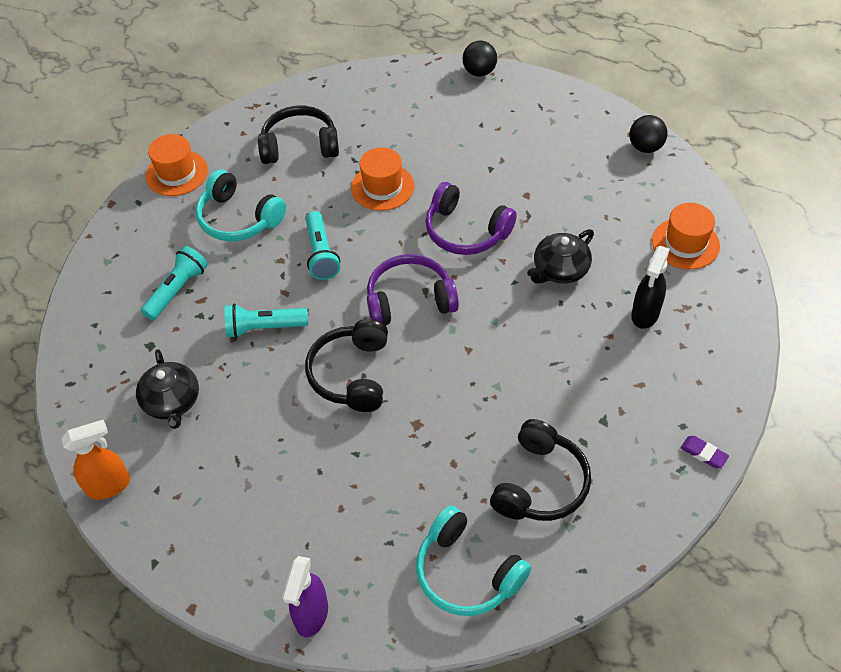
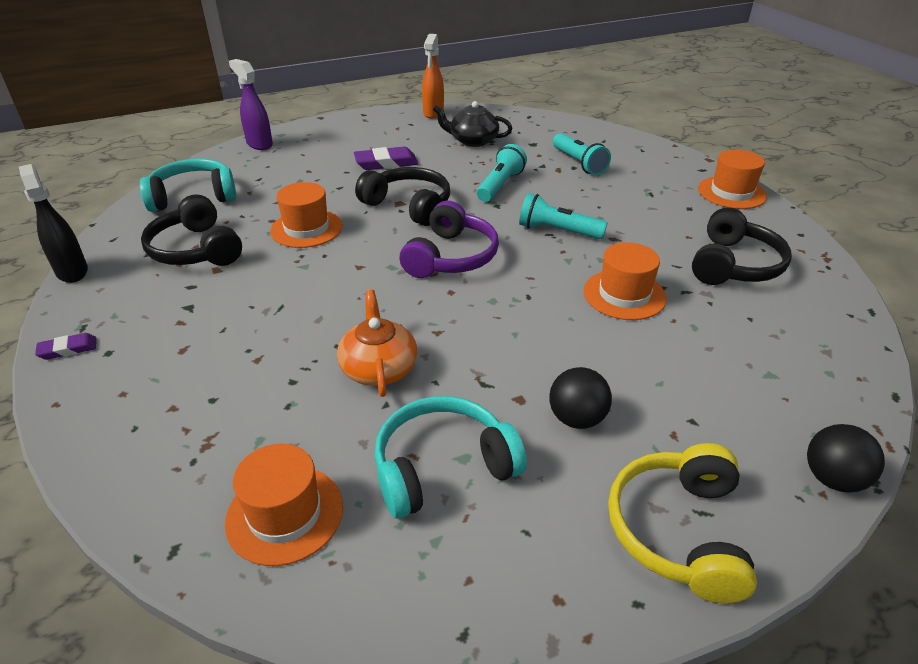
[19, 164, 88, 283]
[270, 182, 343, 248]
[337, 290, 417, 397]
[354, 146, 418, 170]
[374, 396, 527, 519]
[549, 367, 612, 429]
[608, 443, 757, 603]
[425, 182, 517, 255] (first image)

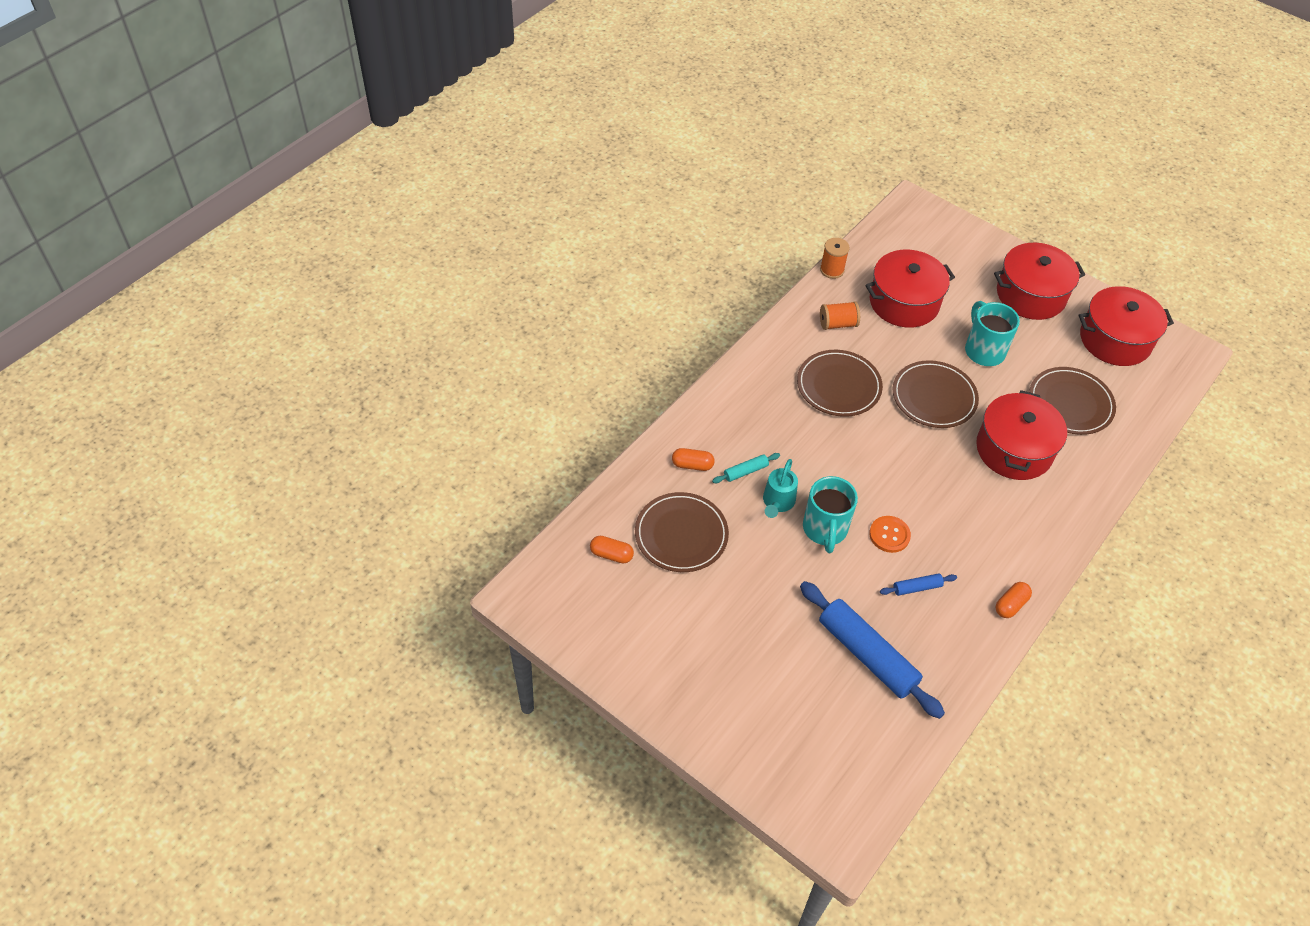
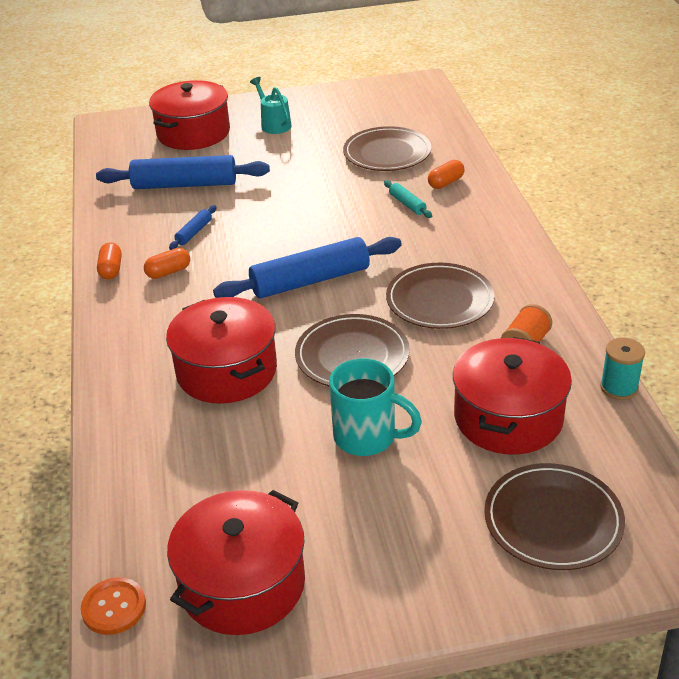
[81, 577, 146, 635]
[144, 248, 190, 279]
[149, 80, 230, 150]
[213, 237, 402, 299]
[250, 77, 292, 134]
[384, 180, 432, 218]
[484, 463, 625, 570]
[600, 338, 645, 400]
[803, 476, 858, 553] (first image)

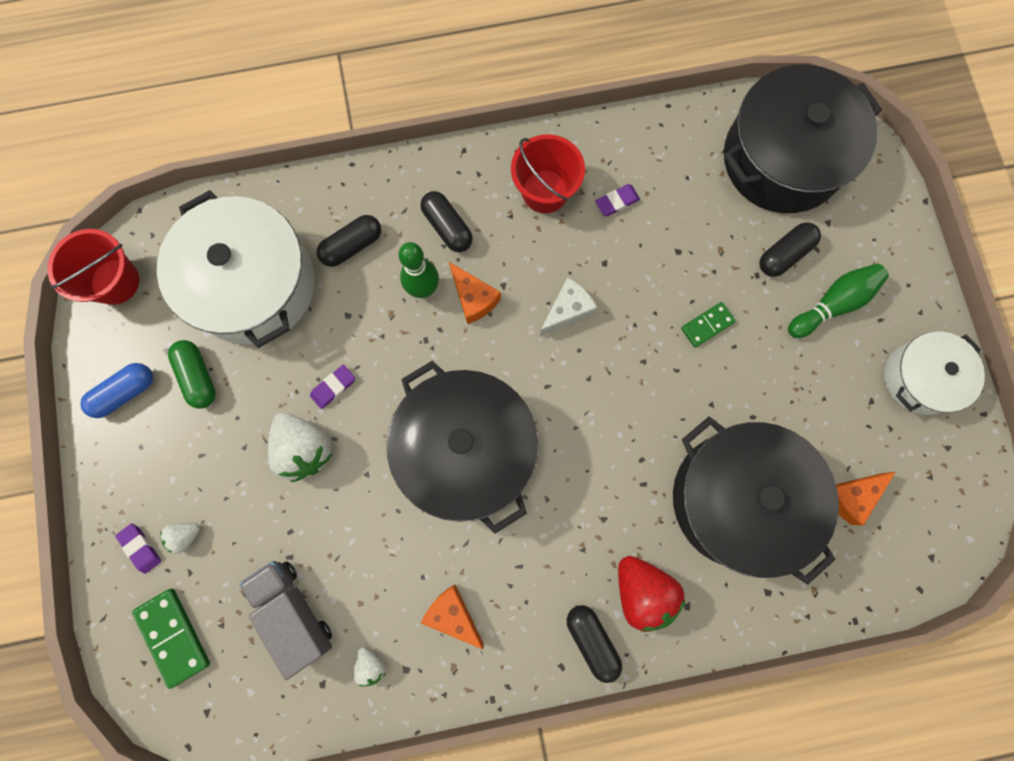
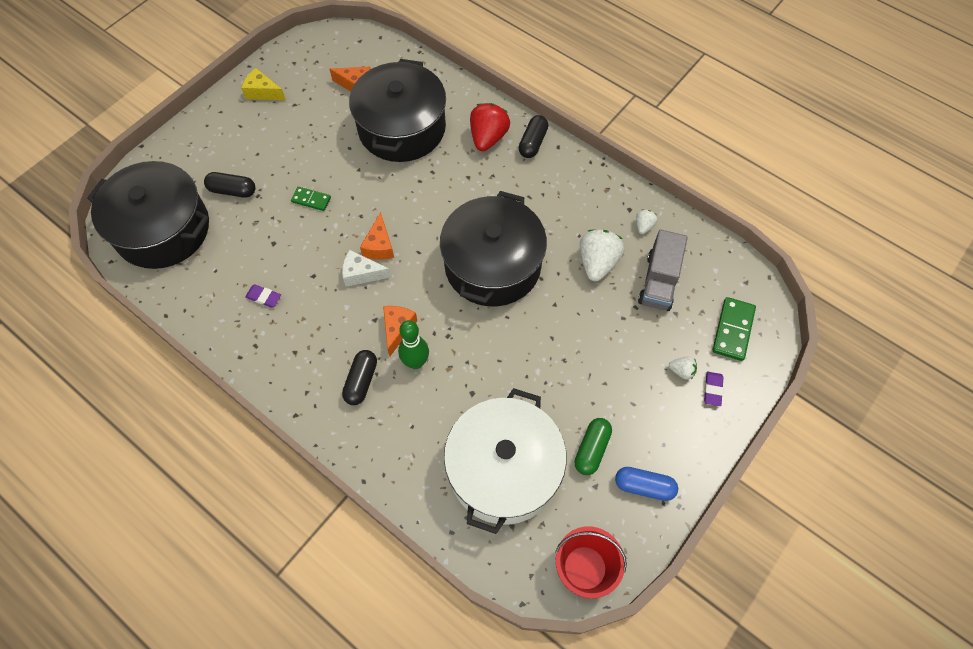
[241, 68, 286, 100]
[360, 212, 394, 260]
[580, 229, 624, 281]
[310, 365, 355, 409] (first image)
[317, 215, 381, 267] (first image)
[511, 134, 585, 213] (first image)
[788, 263, 889, 338] (first image)

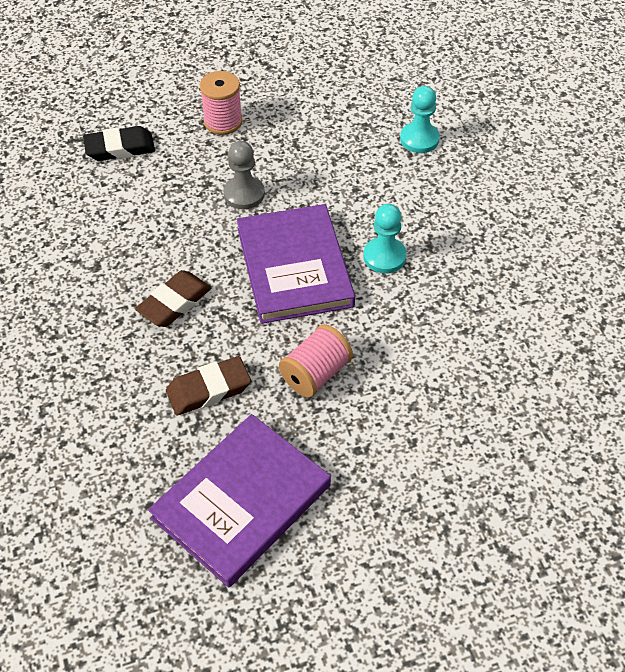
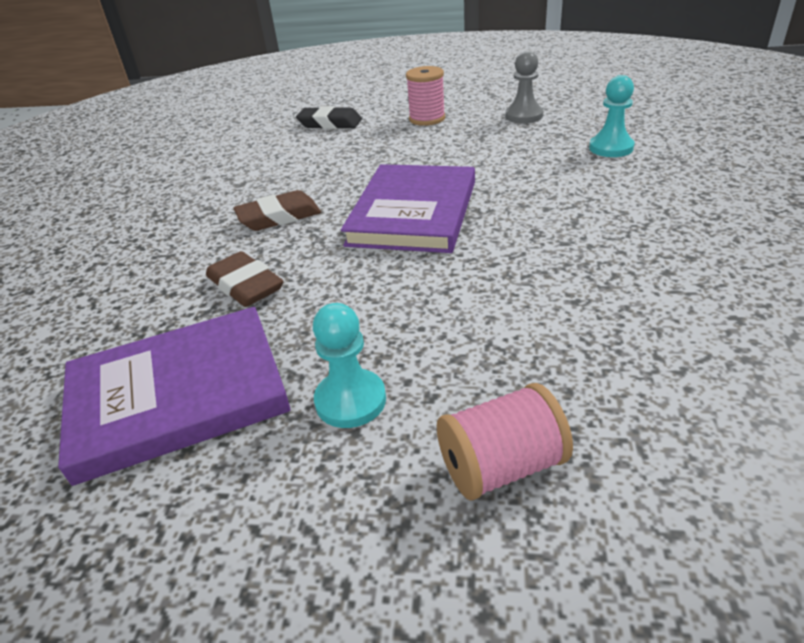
[206, 251, 284, 307]
[313, 303, 386, 428]
[437, 383, 573, 501]
[505, 51, 543, 123]

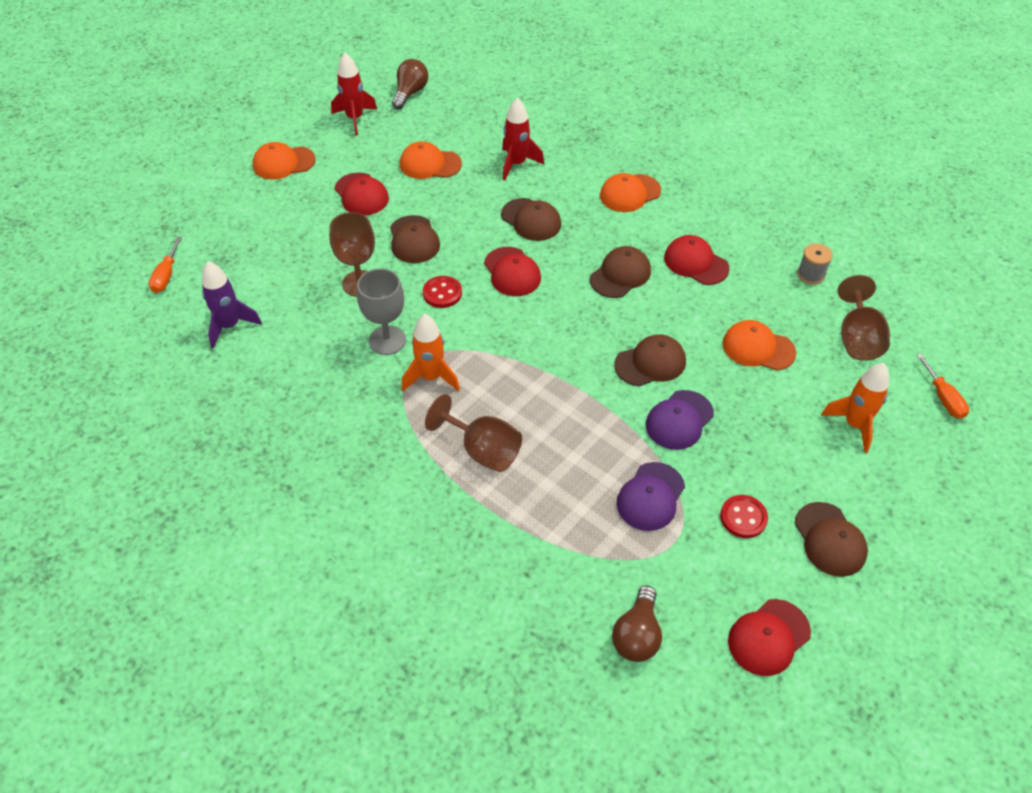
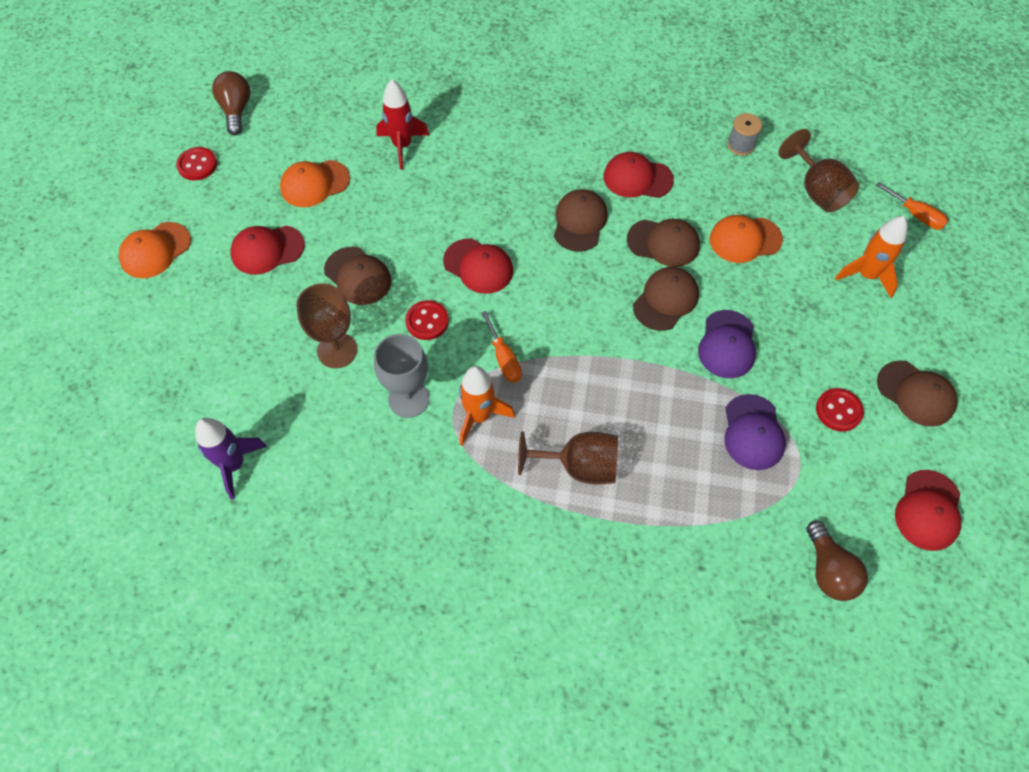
[176, 147, 217, 181]
[230, 225, 305, 275]
[481, 311, 522, 383]
[627, 219, 700, 267]
[600, 173, 661, 212] (first image)

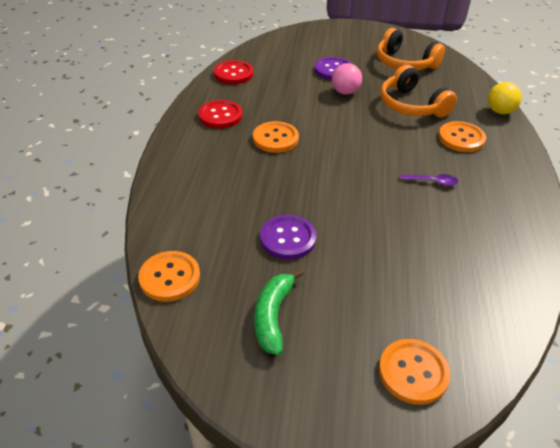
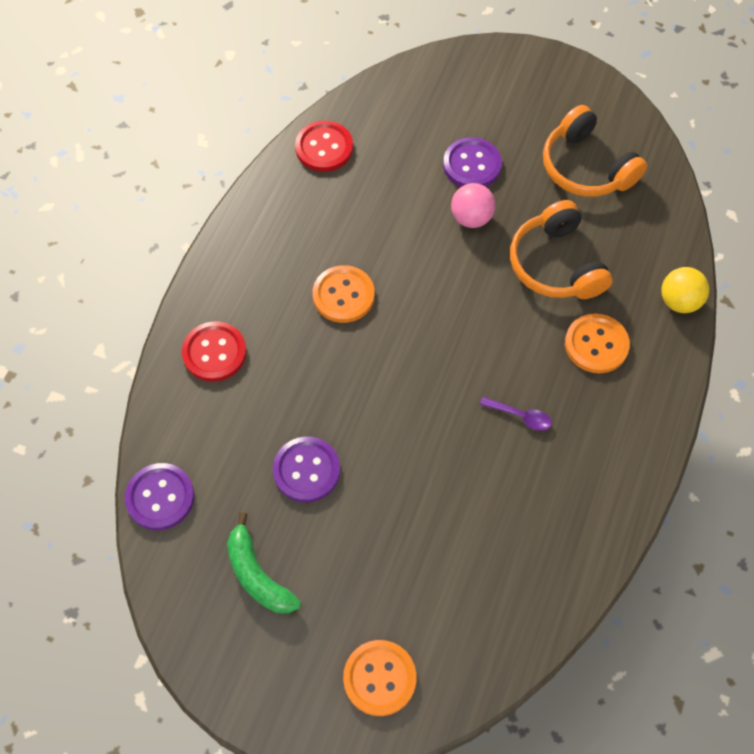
[125, 463, 194, 530]
[182, 321, 247, 382]
[227, 512, 301, 614]

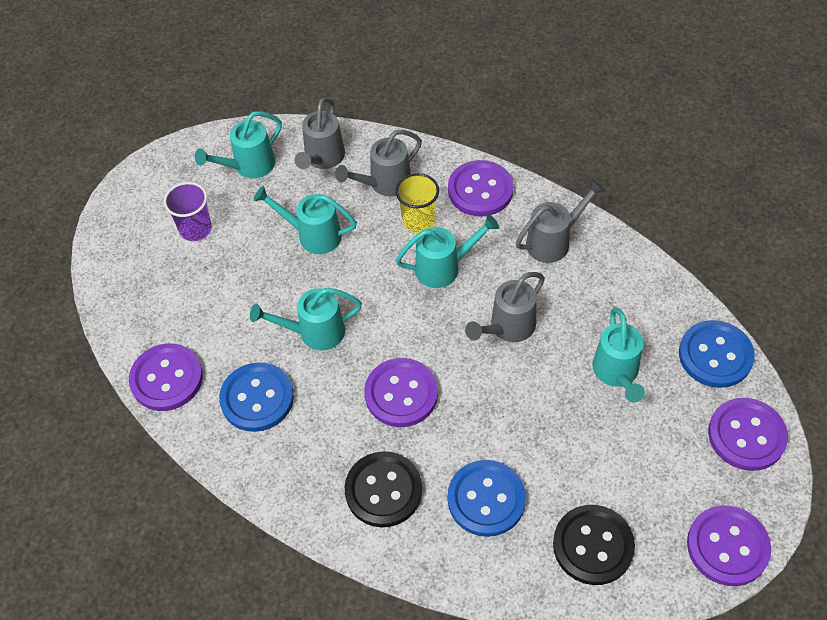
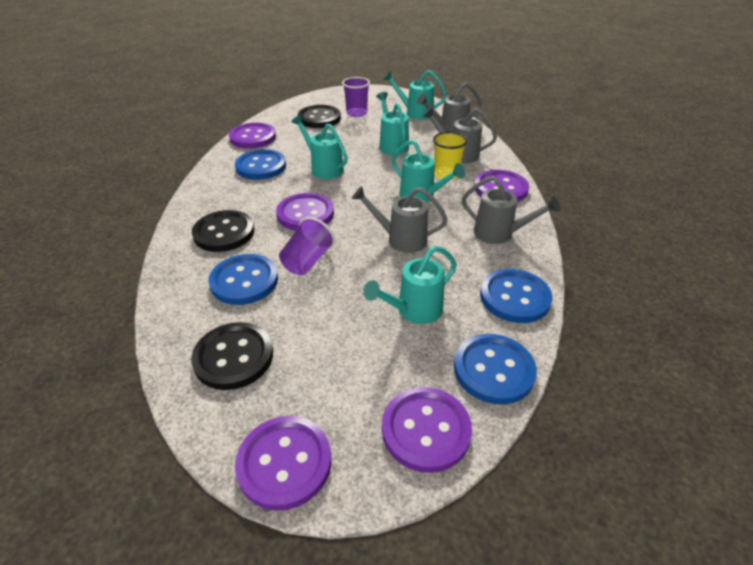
[279, 217, 335, 275]
[298, 105, 341, 128]
[480, 269, 553, 323]

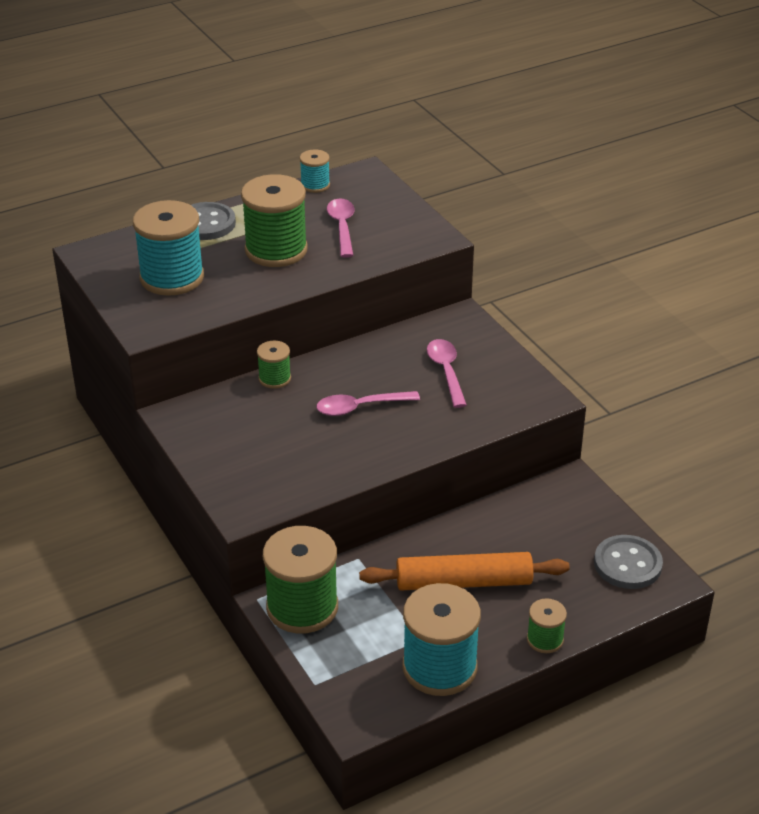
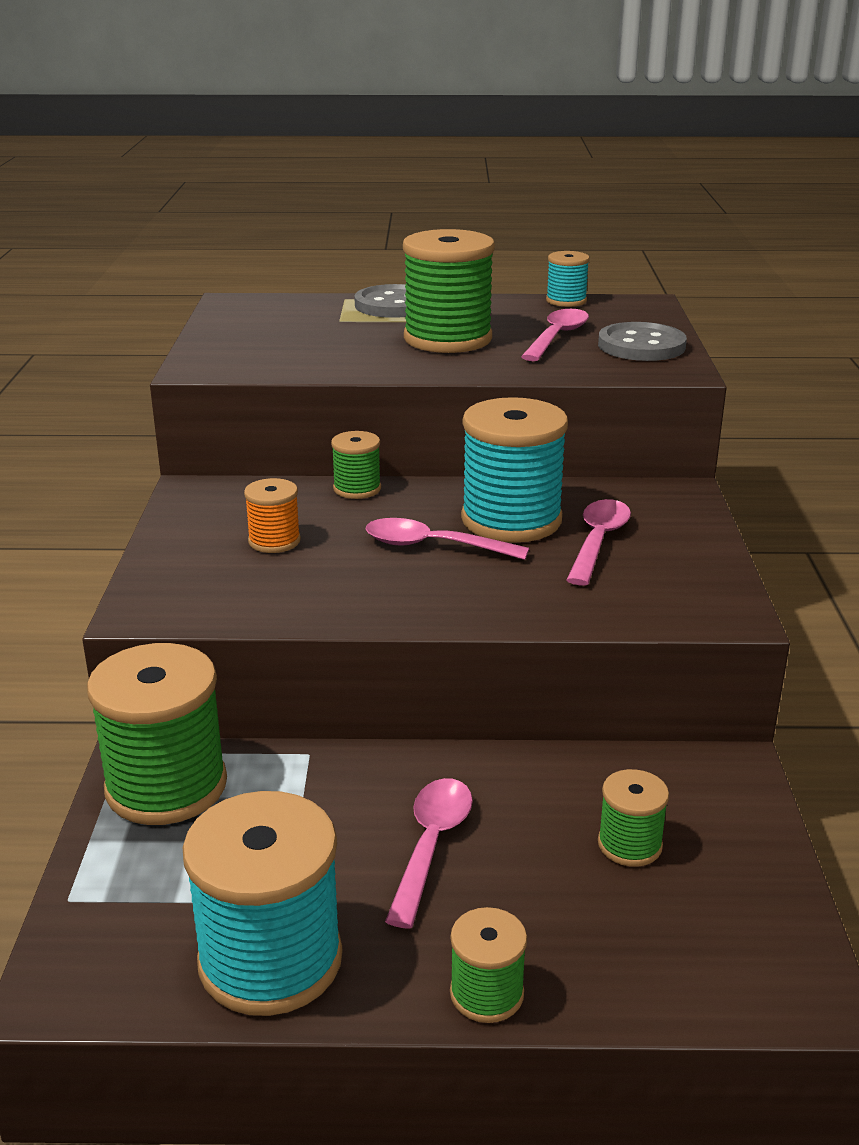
[244, 478, 301, 553]
[385, 778, 473, 929]
[461, 397, 568, 543]
[598, 322, 687, 361]
[598, 769, 669, 867]

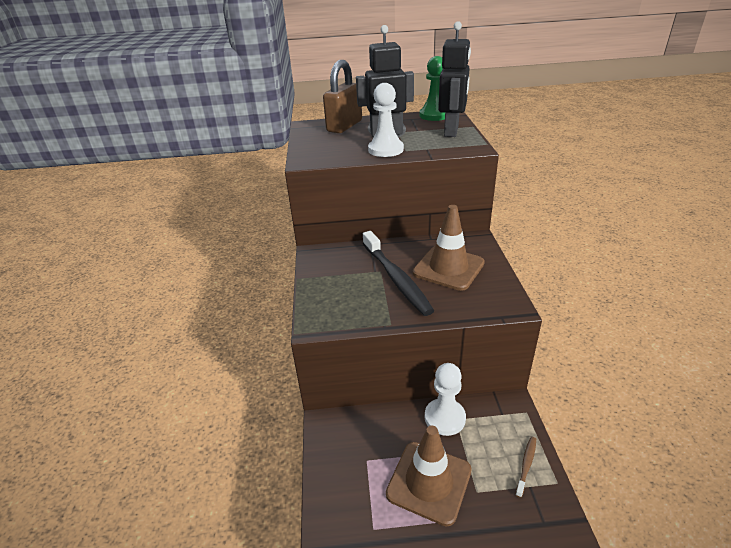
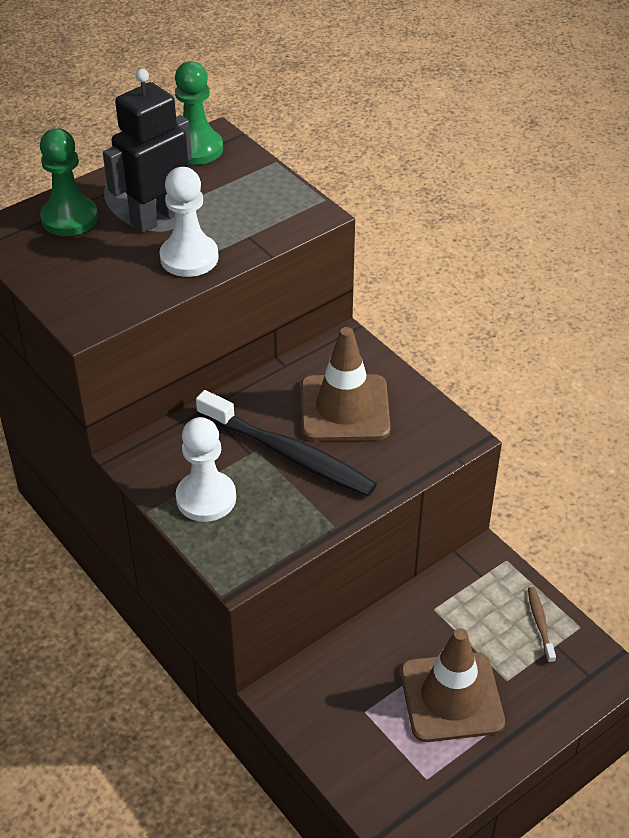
[40, 128, 98, 236]
[176, 417, 236, 522]
[438, 21, 471, 137] (first image)

